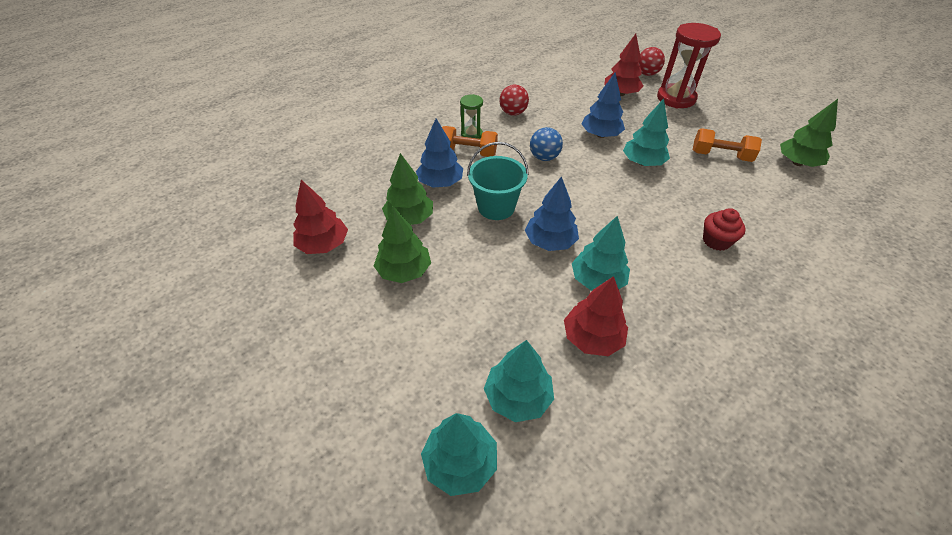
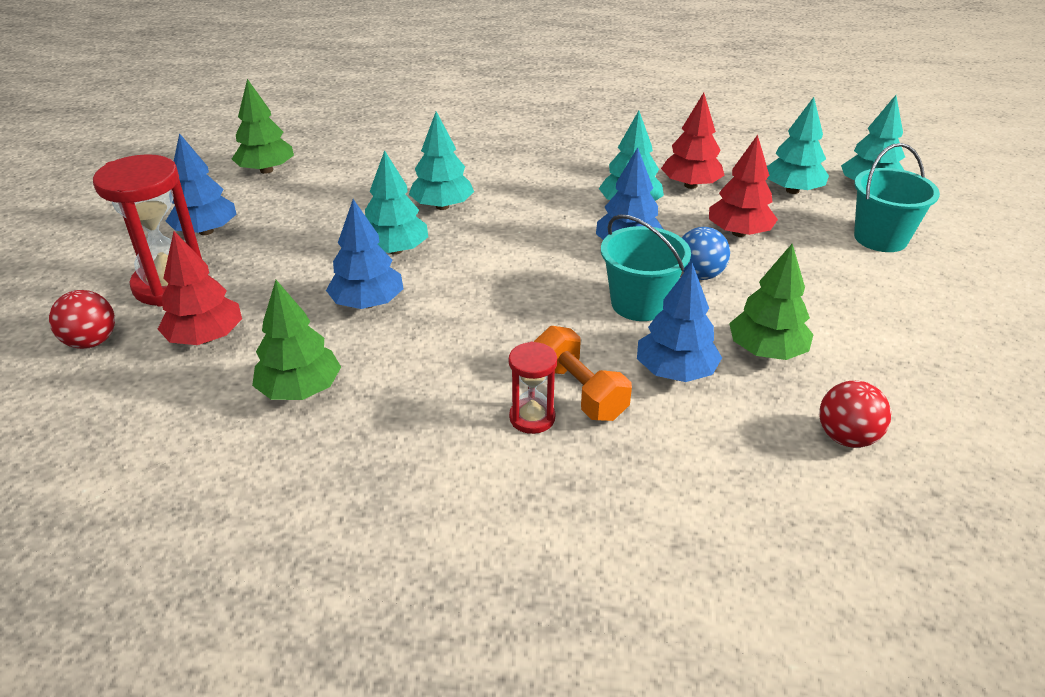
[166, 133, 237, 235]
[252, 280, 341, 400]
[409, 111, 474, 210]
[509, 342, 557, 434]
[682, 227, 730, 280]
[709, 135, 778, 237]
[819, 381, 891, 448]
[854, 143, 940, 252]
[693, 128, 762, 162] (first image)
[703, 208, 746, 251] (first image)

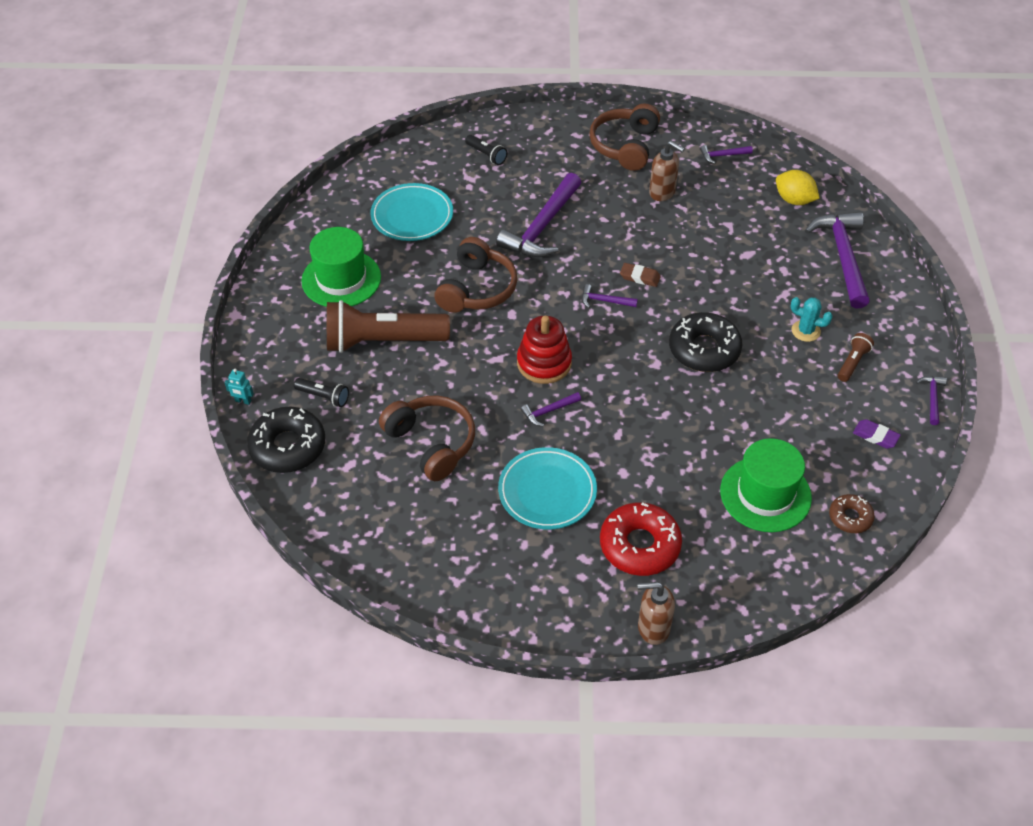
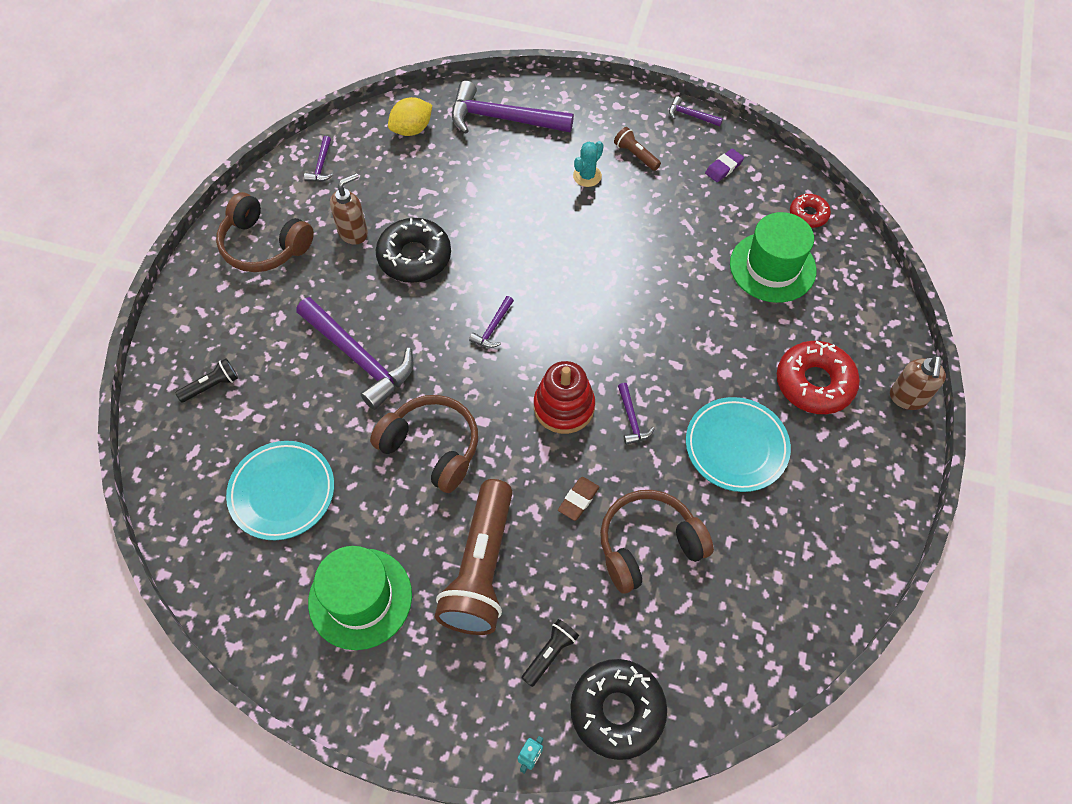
[376, 218, 451, 283]
[558, 477, 599, 521]
[790, 194, 831, 228]

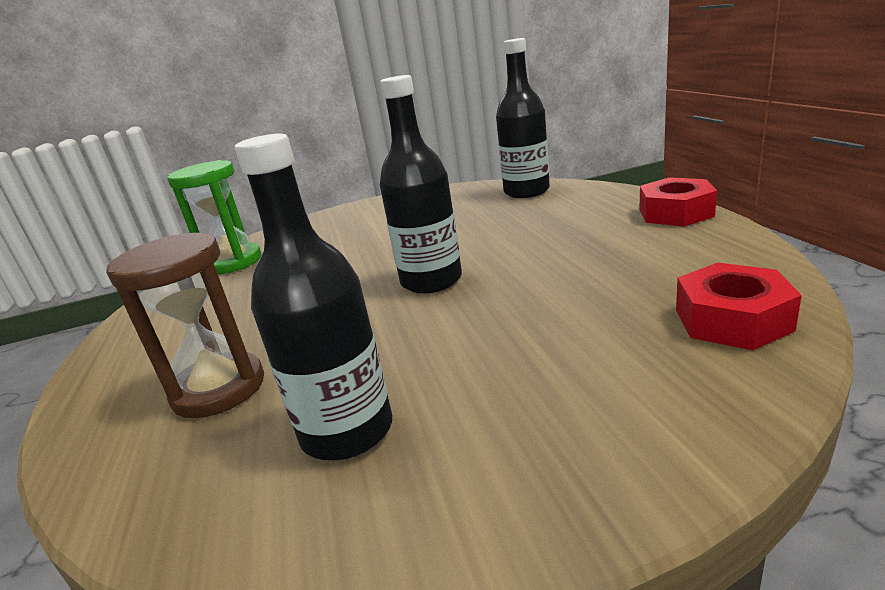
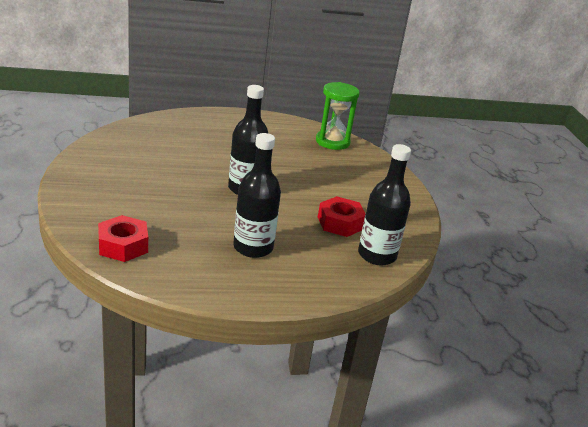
[233, 133, 281, 258]
[318, 196, 366, 237]
[107, 233, 264, 418] (first image)

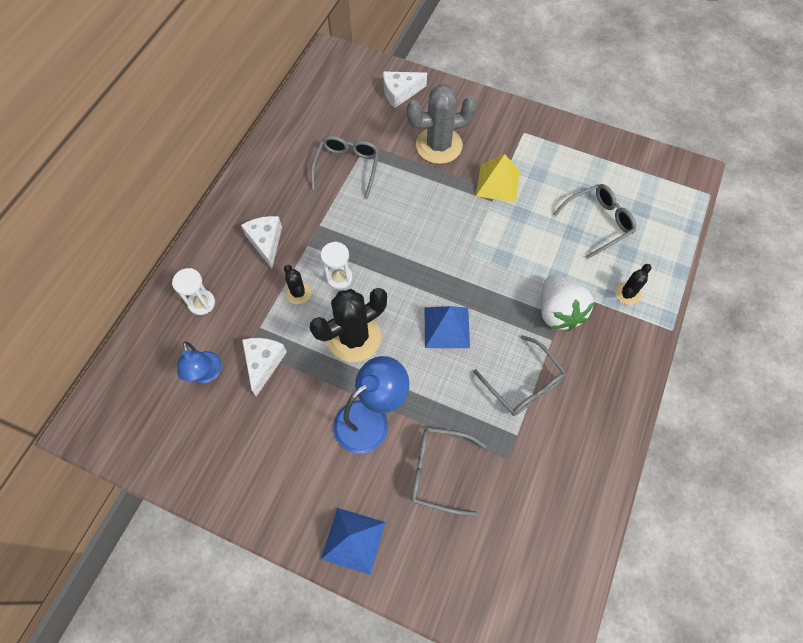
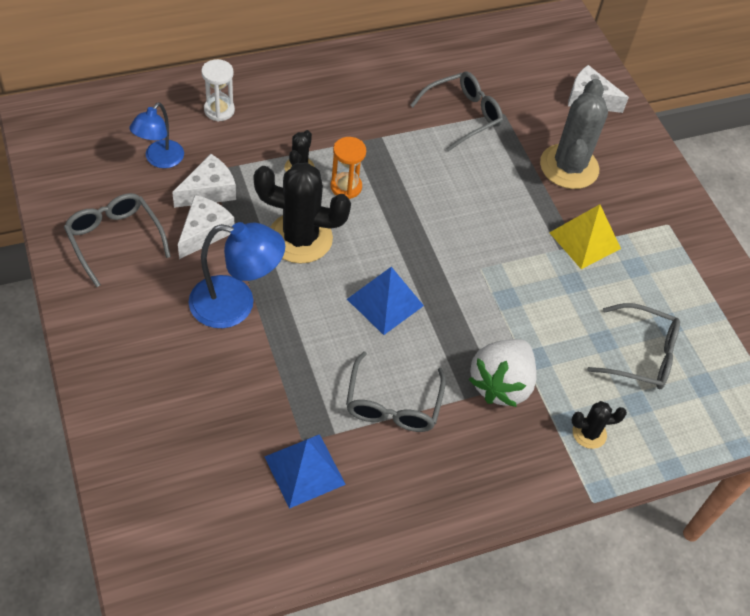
[64, 193, 171, 287]
[178, 195, 234, 259]
[265, 434, 346, 509]
[330, 137, 366, 199]
[540, 79, 608, 189]

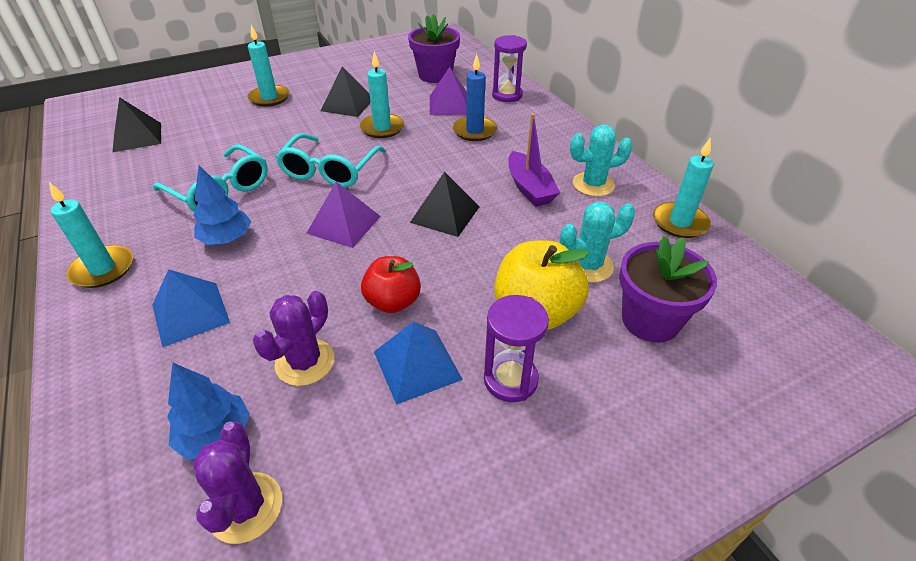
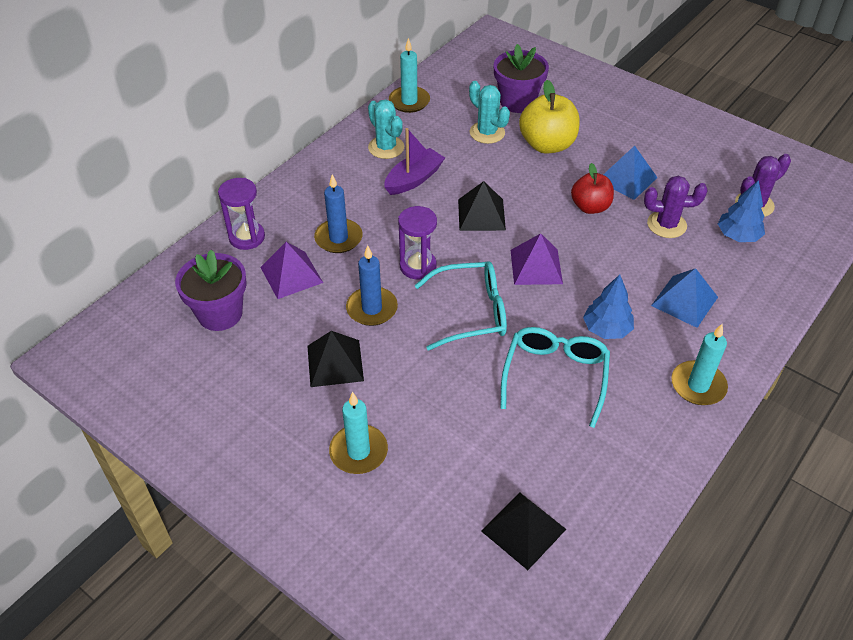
[346, 245, 398, 326]
[398, 206, 437, 279]

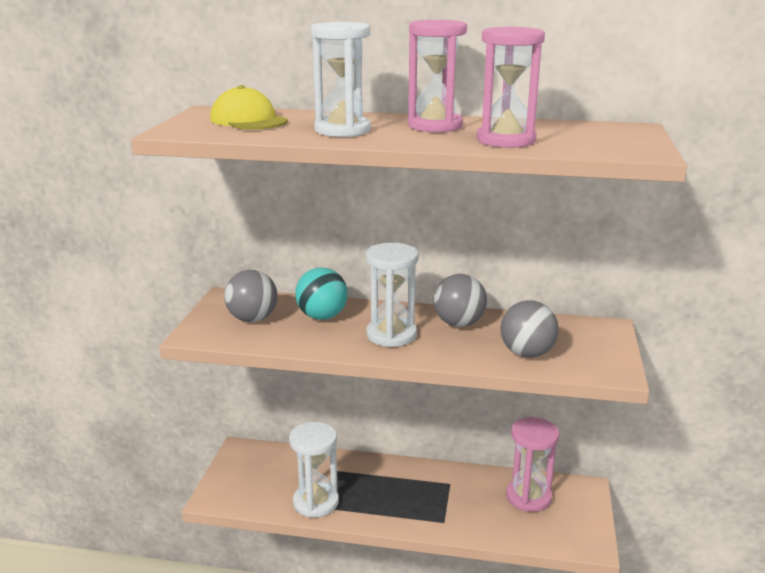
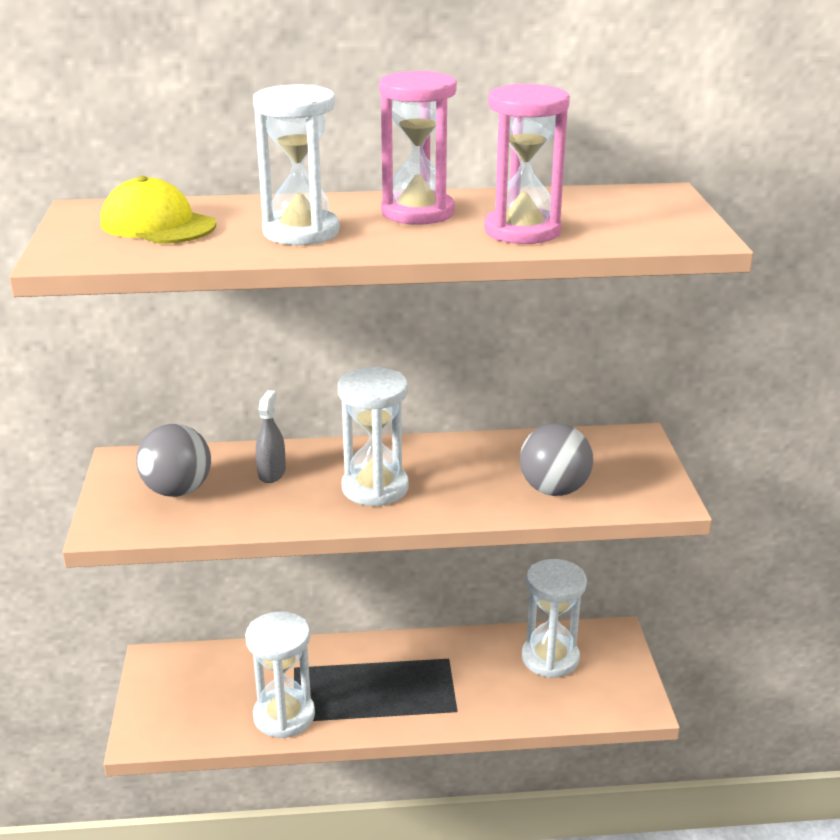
[256, 390, 286, 483]
[522, 559, 587, 678]
[433, 274, 487, 327] (first image)

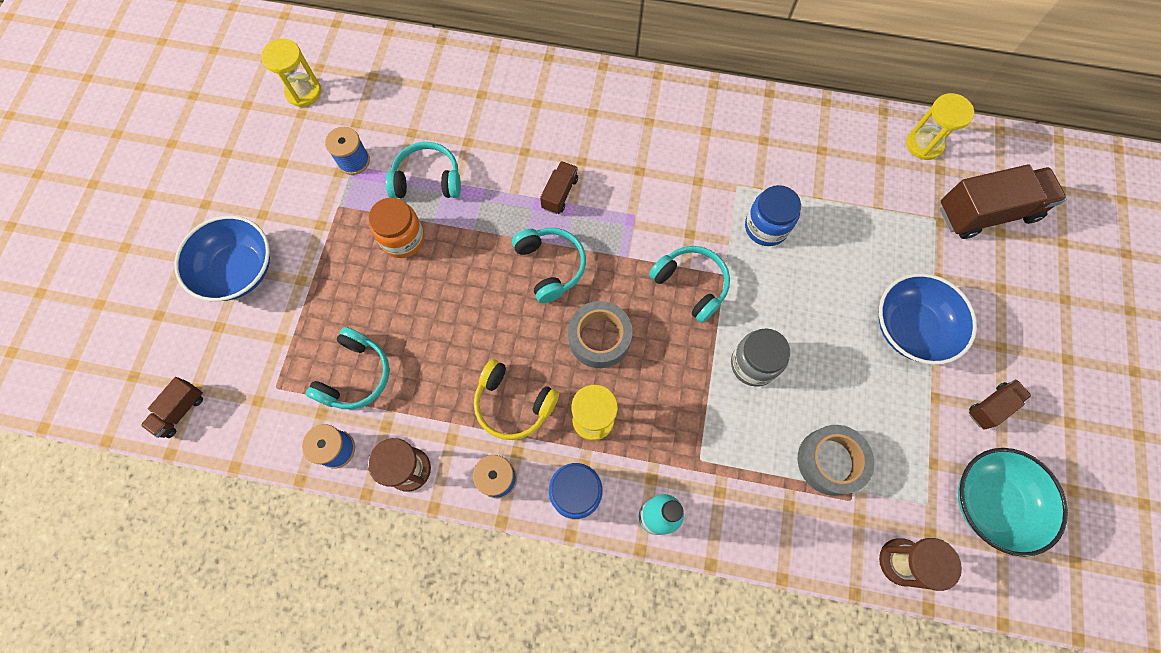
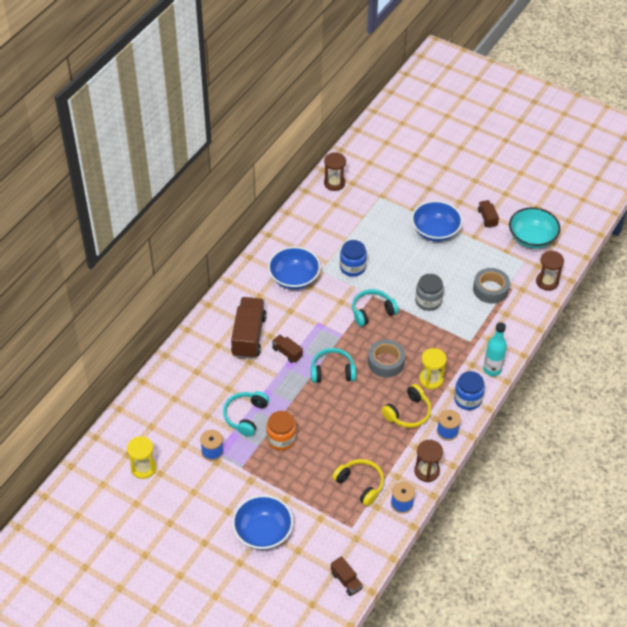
[231, 297, 267, 359]
[268, 247, 321, 290]
[324, 152, 346, 191]
[332, 459, 384, 506]

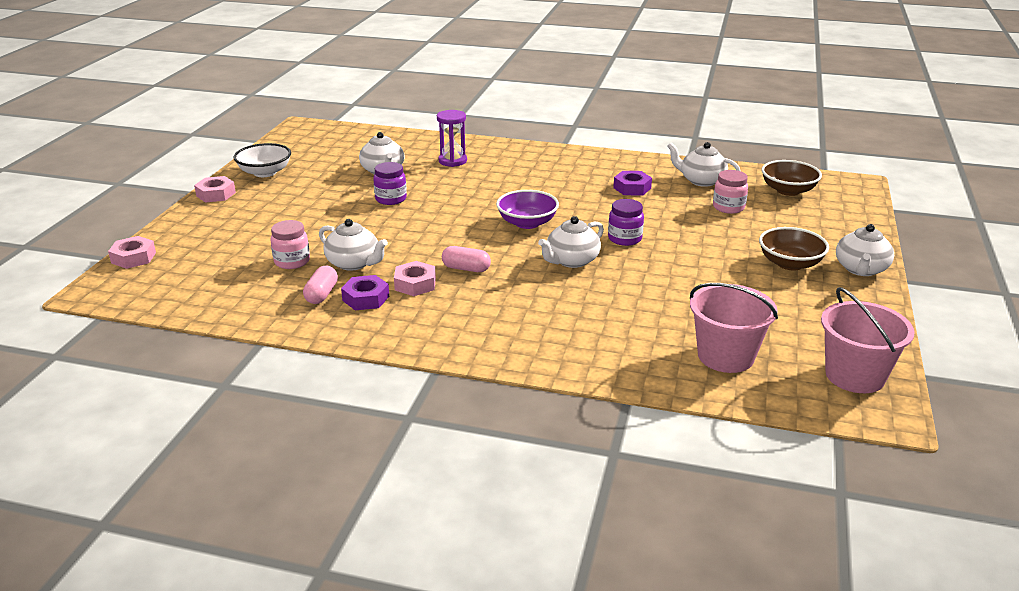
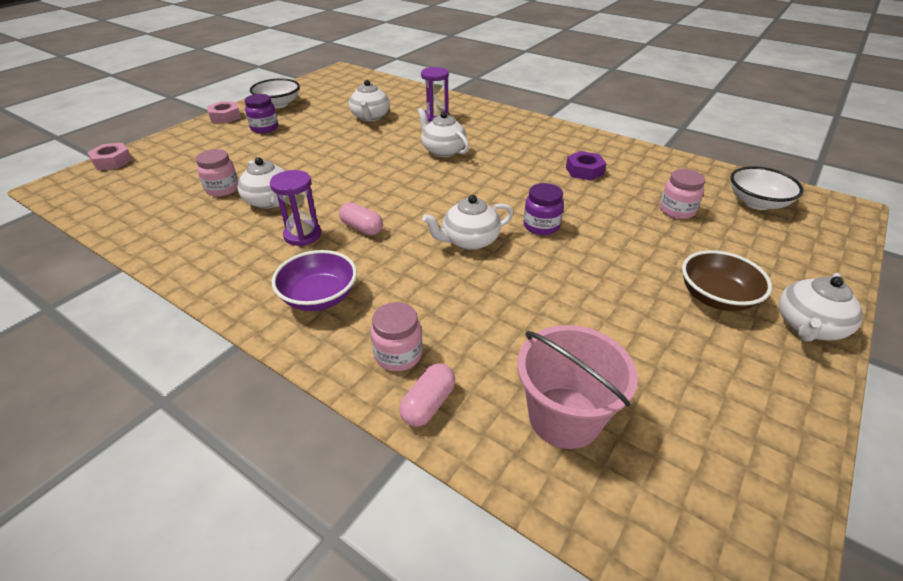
[245, 94, 278, 133]
[270, 170, 321, 246]
[272, 250, 357, 311]
[371, 302, 423, 371]
[399, 363, 455, 427]
[417, 108, 469, 157]
[730, 166, 803, 210]
[341, 275, 389, 310] (first image)
[821, 287, 915, 393] (first image)

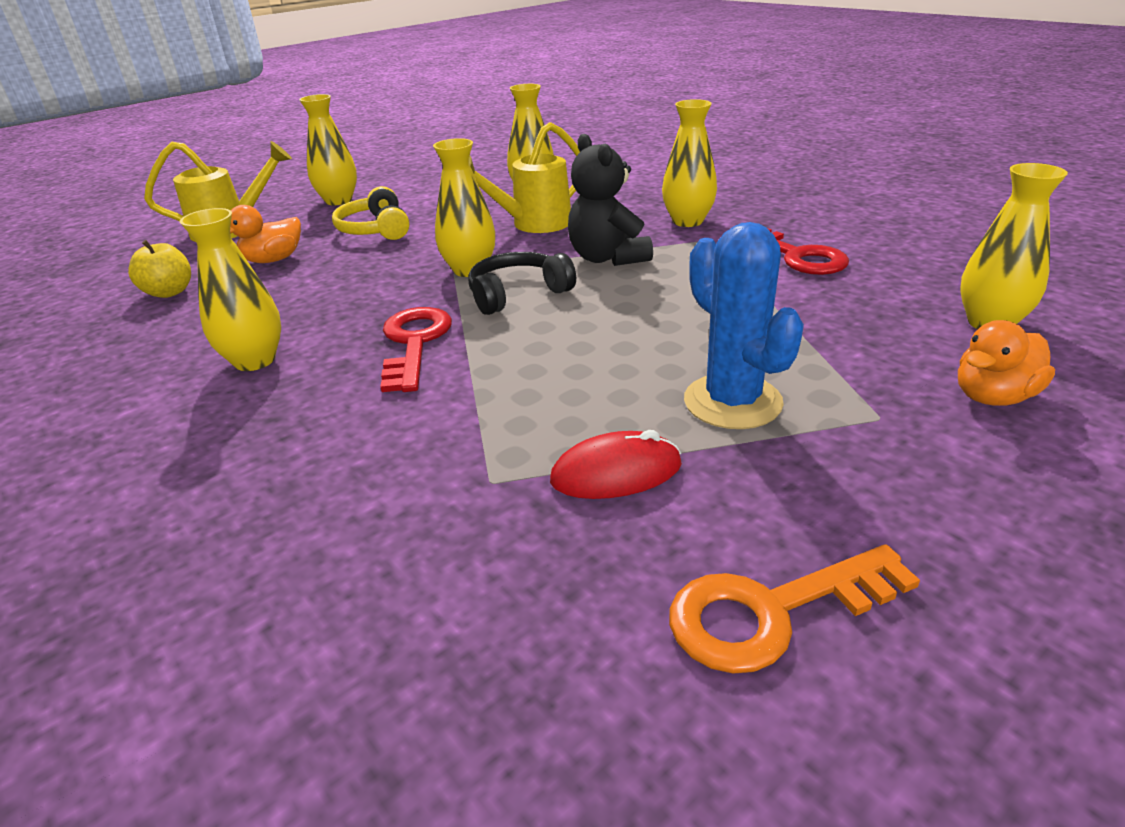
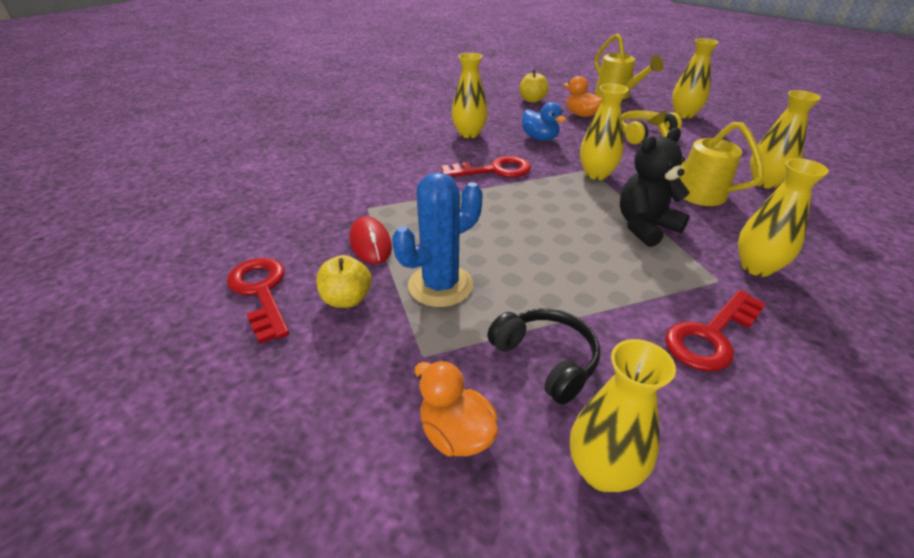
[227, 258, 289, 344]
[316, 255, 371, 308]
[487, 309, 600, 405]
[522, 102, 566, 141]

